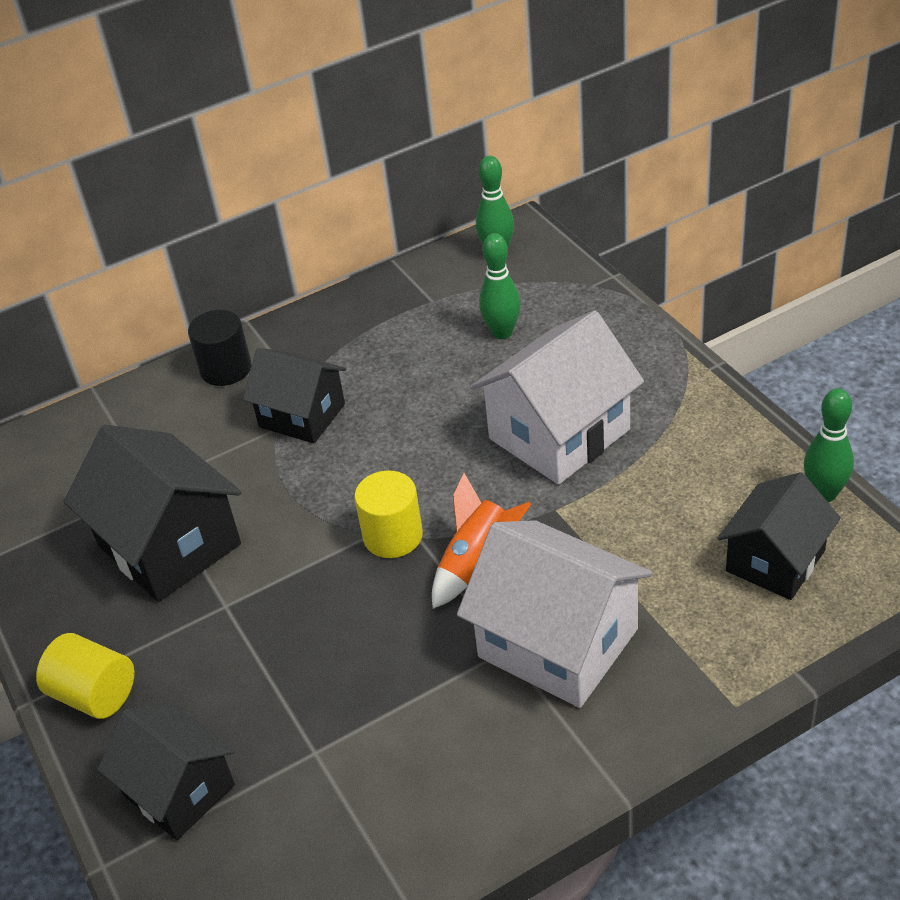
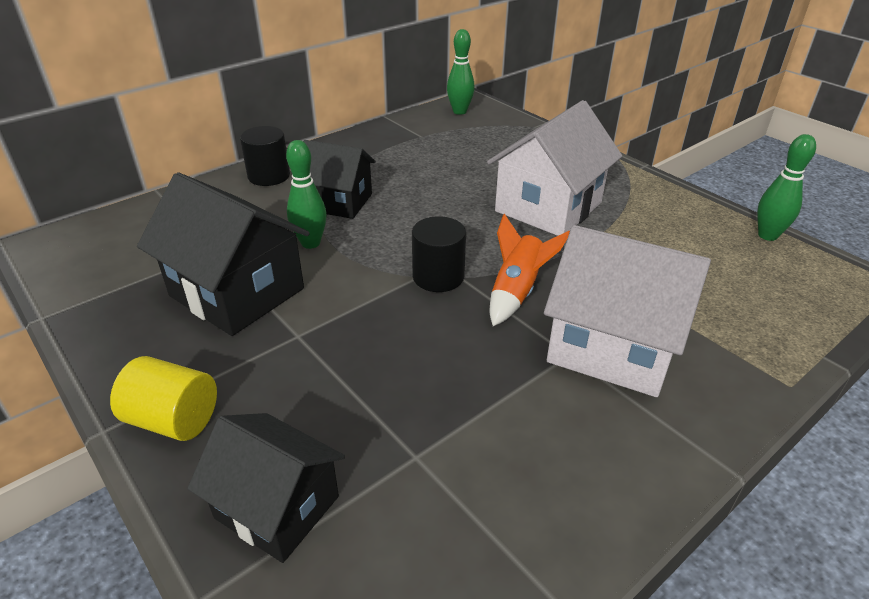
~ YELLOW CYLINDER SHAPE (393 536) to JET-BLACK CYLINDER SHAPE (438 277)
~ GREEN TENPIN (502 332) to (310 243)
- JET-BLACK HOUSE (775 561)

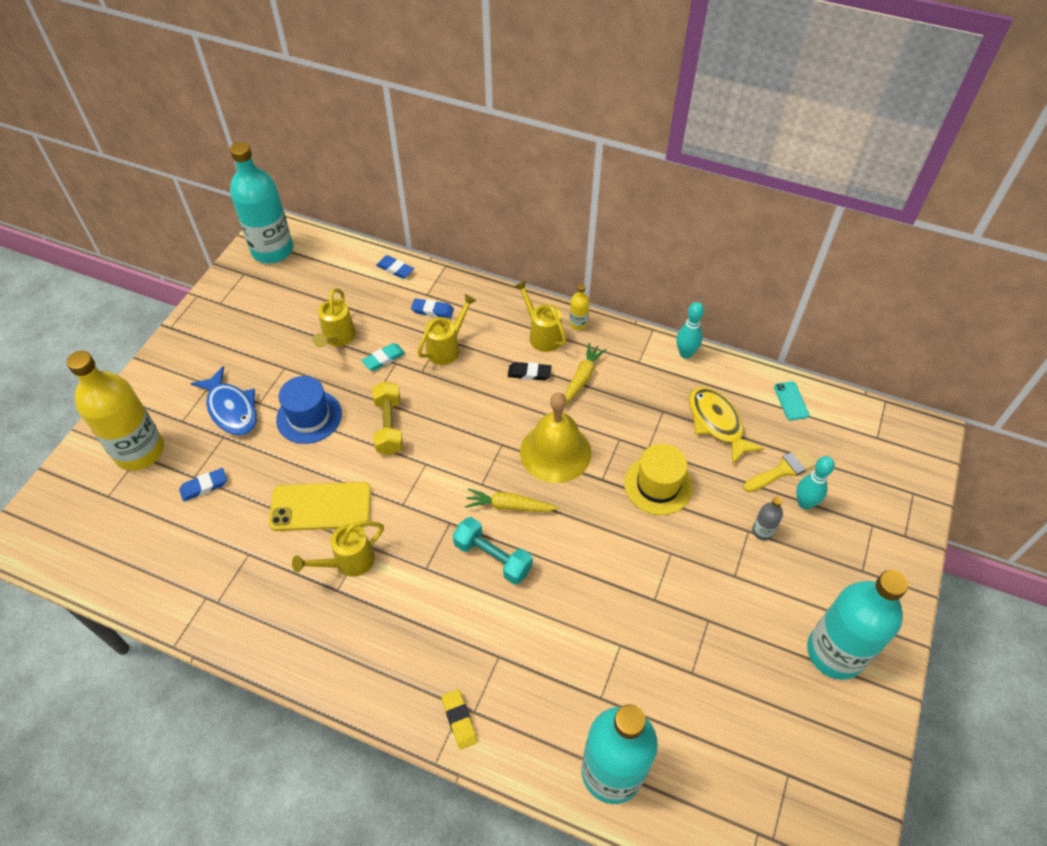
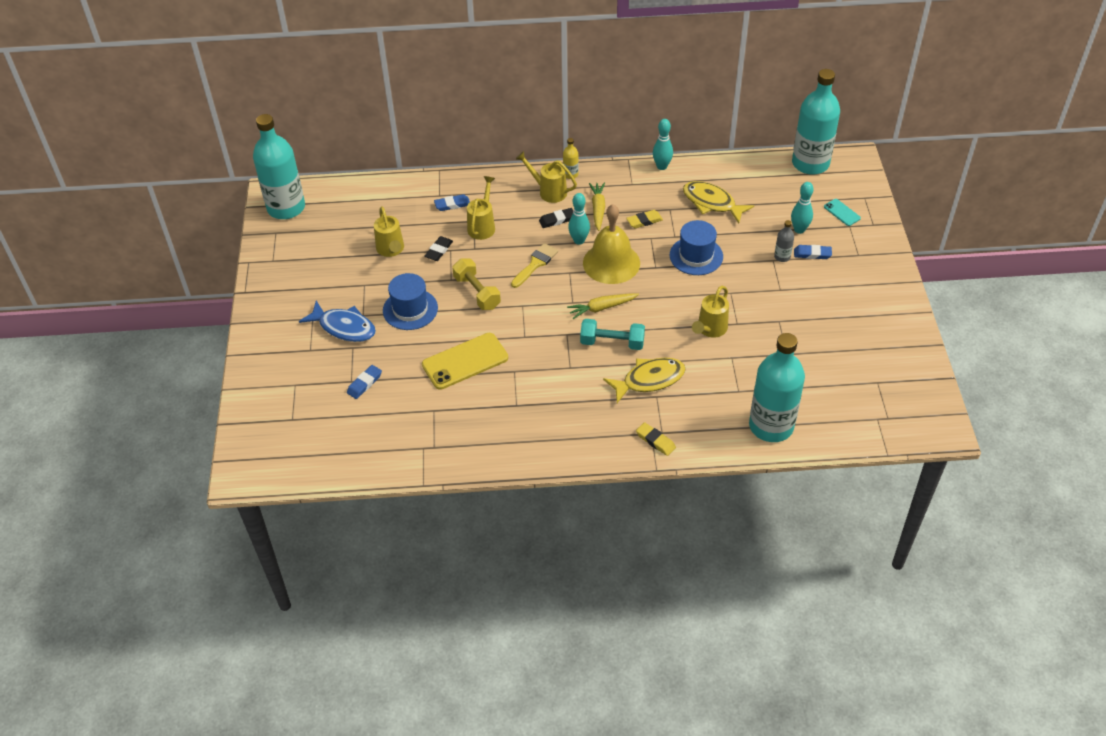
- YELLOW FLASK (139 451)
~ YELLOW WATERING CAN (349 562) to (710 329)
~ TURQUOISE ERASER (384 359) to JET-BLACK ERASER (439 250)
~ ROYAL BLUE ERASER (395 269) to (812 254)
~ YELLOW TALL HAT (658 485) to ROYAL BLUE TALL HAT (696 256)
~ YELLOW BRUSH (783 470) to (535 264)
~ TURQUOISE MOBILE PHONE (791 401) to (842 212)
~ TURQUOISE FLASK (835 652) to (810 163)
+ TURQUOISE TENPIN (579 240)
+ YELLOW FISH (649 380)
+ YELLOW ERASER (644 221)

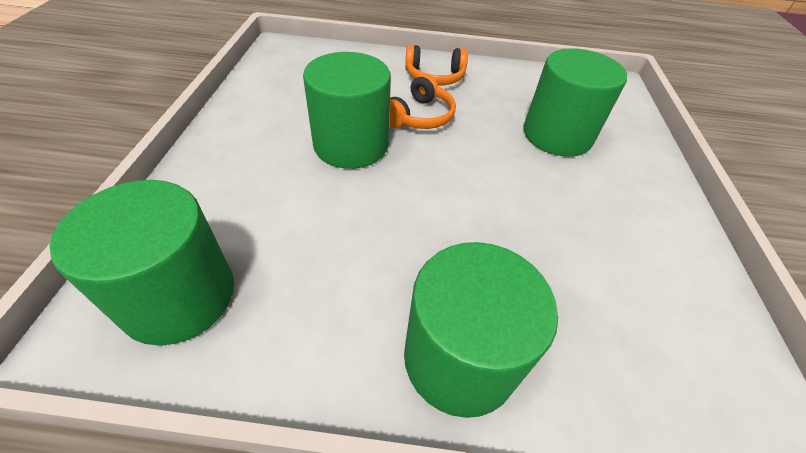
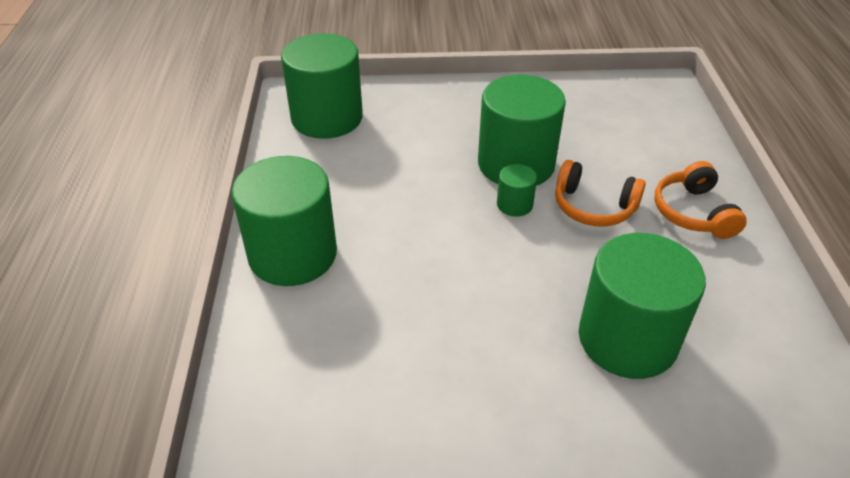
+ GREEN CYLINDER SHAPE (514 204)

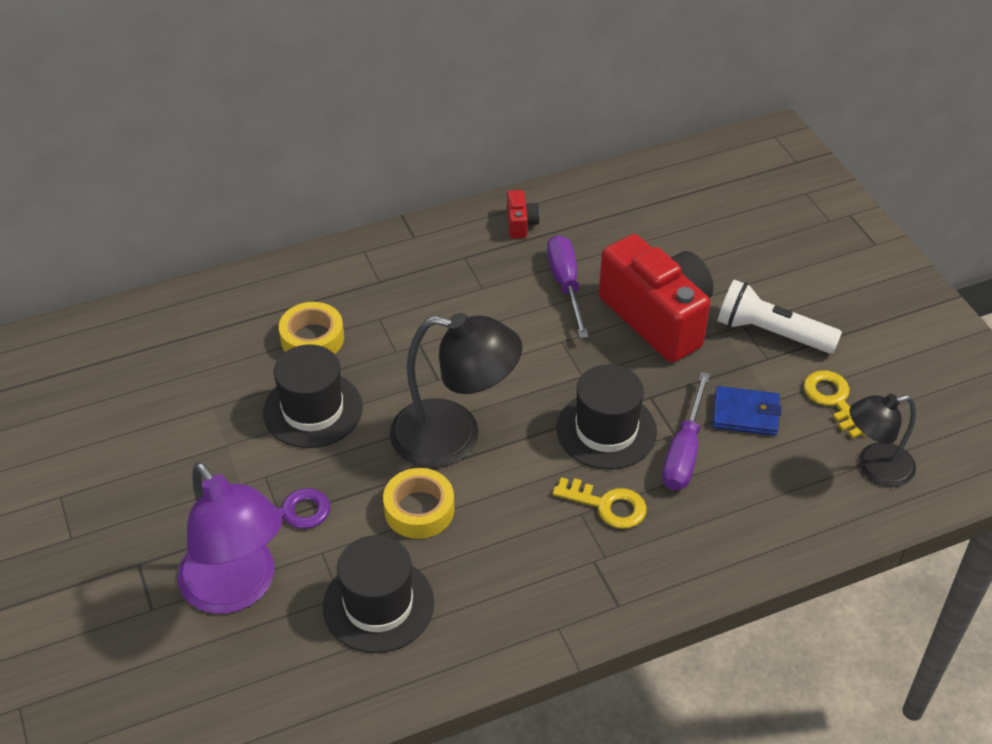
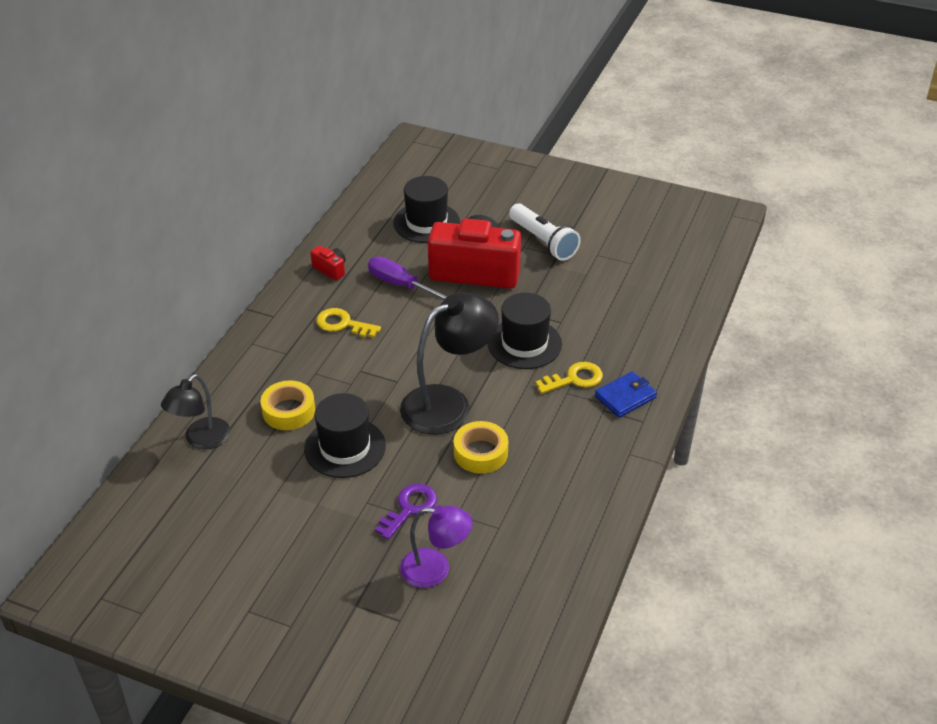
~ PURPLE LAMP (237 589) = (435 569) x0.62
~ JET-BLACK TALL HAT (378 604) to (426 223)
- PURPLE SCREWDRIVER (684 452)
~ ROYAL BLUE CARD WALLET (745 414) to (625 397)
~ PURE WHITE FLASHLIGHT (771 333) = (543 241) 105 degrees counterclockwise
~ YELLOW DOOR KEY (833 400) to (343 324)
~ JET-BLACK LAMP (874 467) to (201 440)

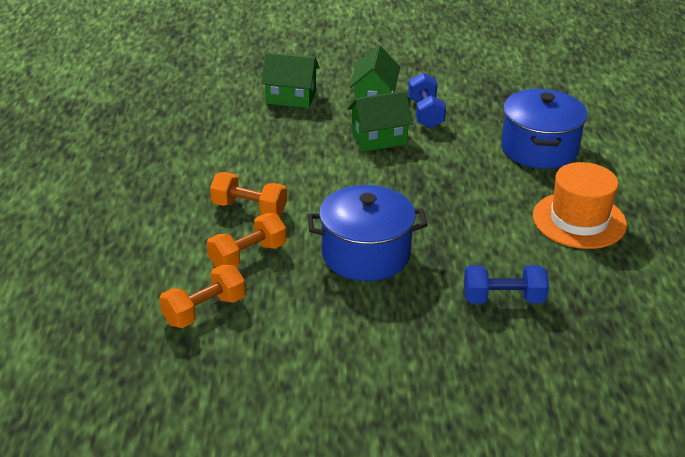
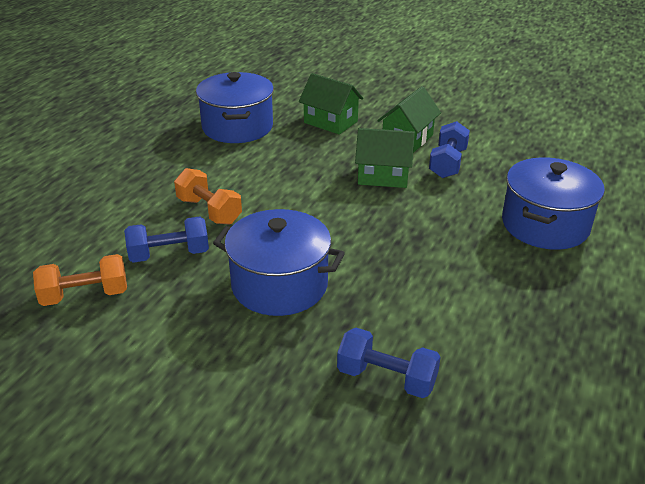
~ ORANGE-COLOURED DUMBBELL (247 256) to ROYAL BLUE DUMBBELL (169 254)
- ORANGE-COLOURED TALL HAT (579 220)
+ ROYAL BLUE COOKING POT (237 127)

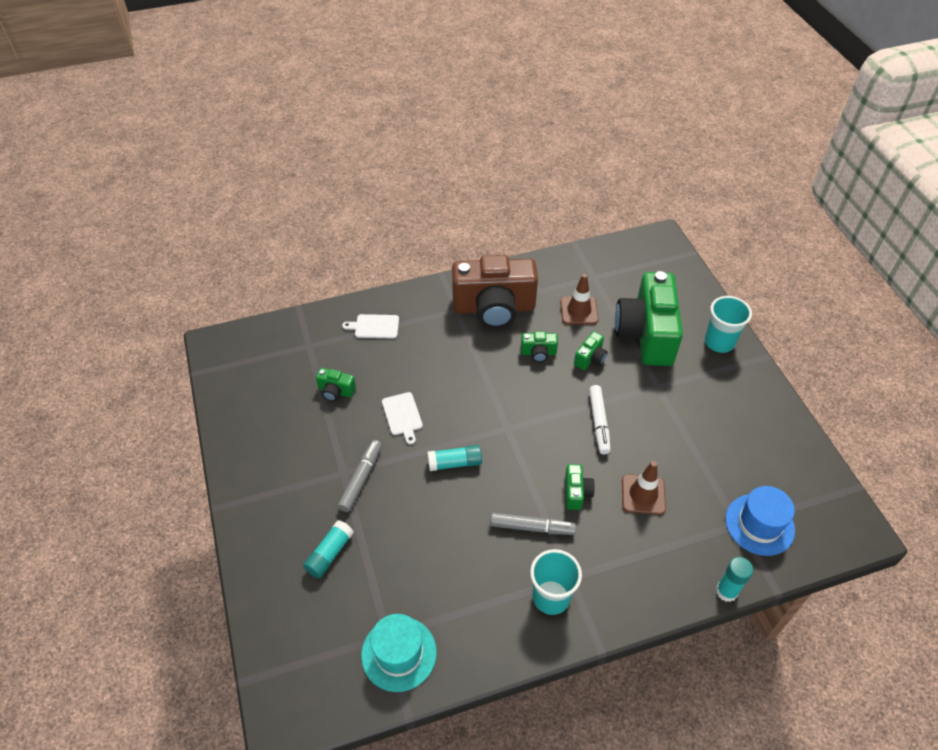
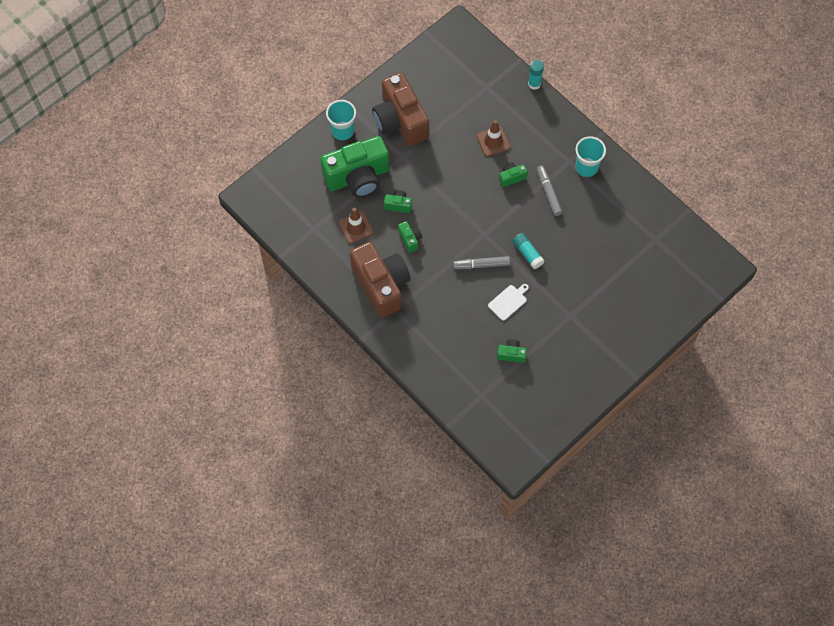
- TURQUOISE GLUE STICK (329 554)
~ GREEN COMPACT CAMERA (336 391) = (511 354) 75 degrees counterclockwise
~ GREY FELT PEN (361 479) to (481 265)
- PURE WHITE CUTTING BOARD (375 326)
- TURQUOISE TALL HAT (399 653)
- PURE WHITE FELT PEN (599 422)
- ROYAL BLUE TALL HAT (759 524)
+ RUSSET COMPACT CAMERA (400 121)

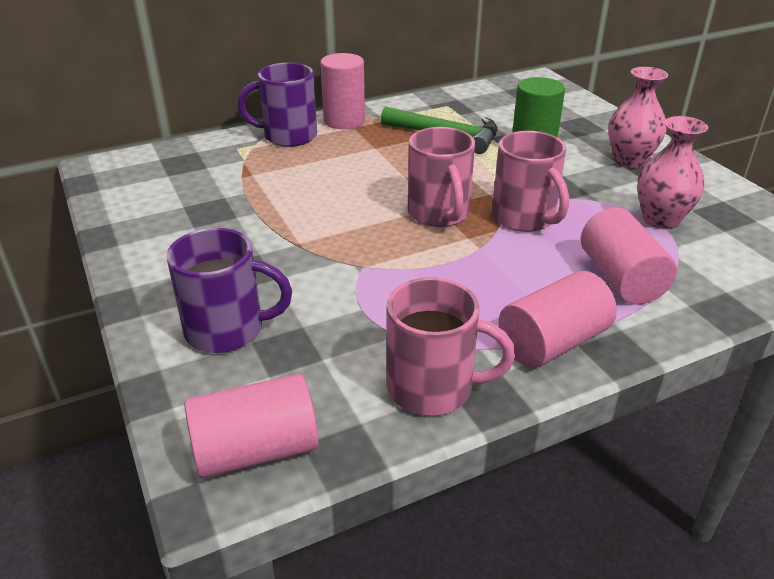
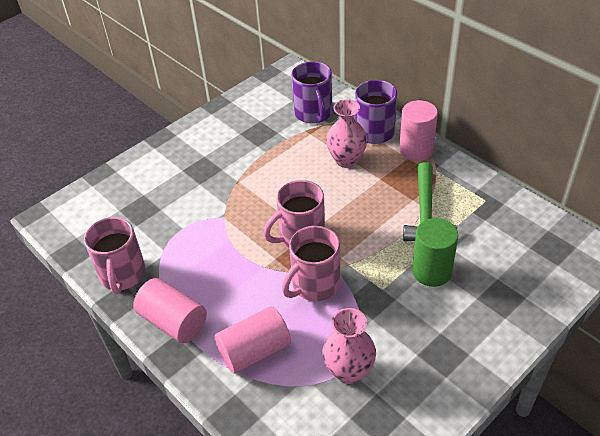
~ PURPLE COFFEE MUG (228 330) to (313 114)
- ROSY CYLINDER SHAPE (256 450)
~ ROSY VASE (629 160) to (346 160)

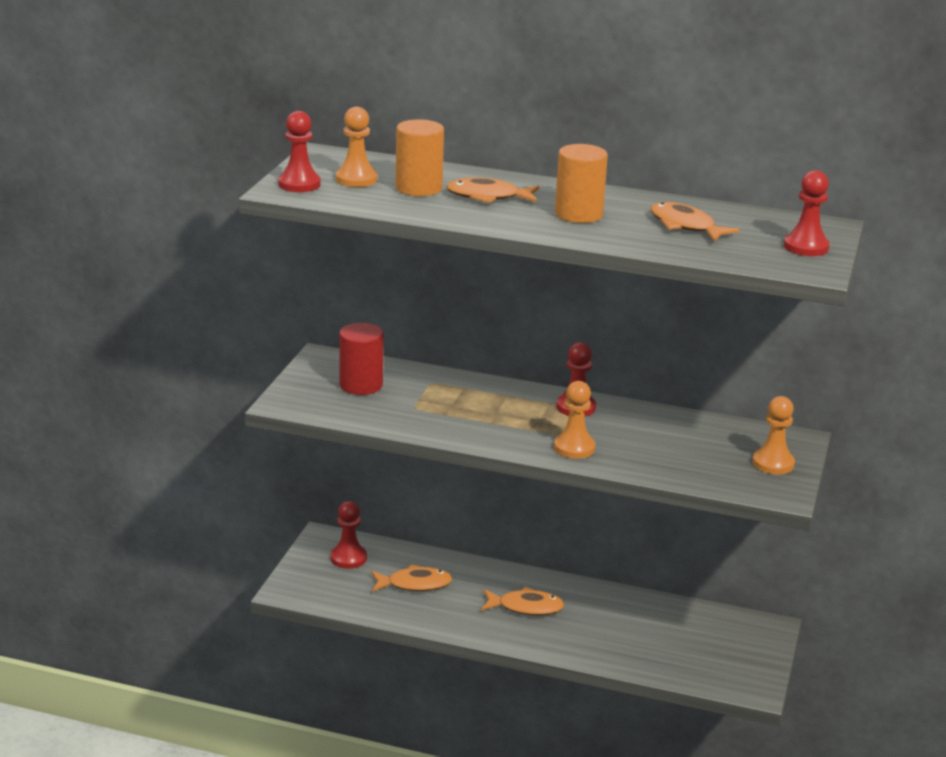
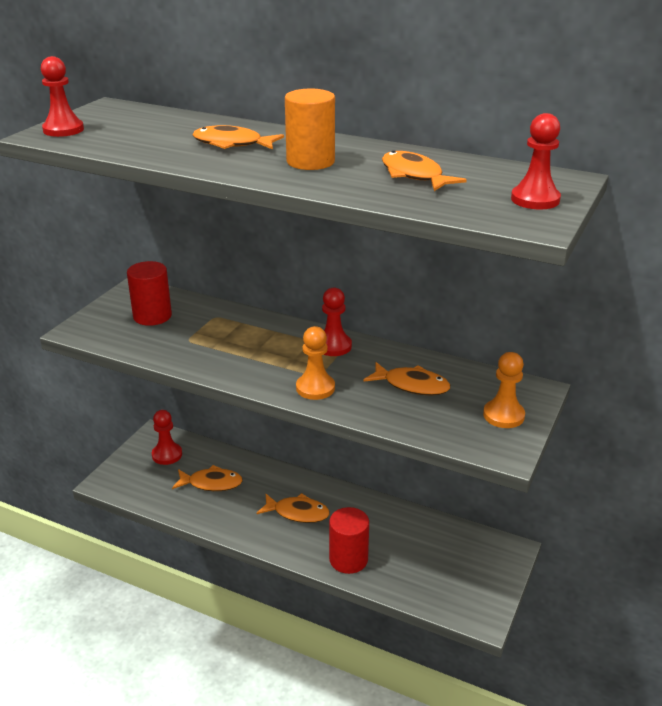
- ORANGE-COLOURED CHESS PAWN (356 179)
- ORANGE-COLOURED CYLINDER SHAPE (418 188)
+ RED CYLINDER SHAPE (348 559)
+ ORANGE-COLOURED FISH (412 385)

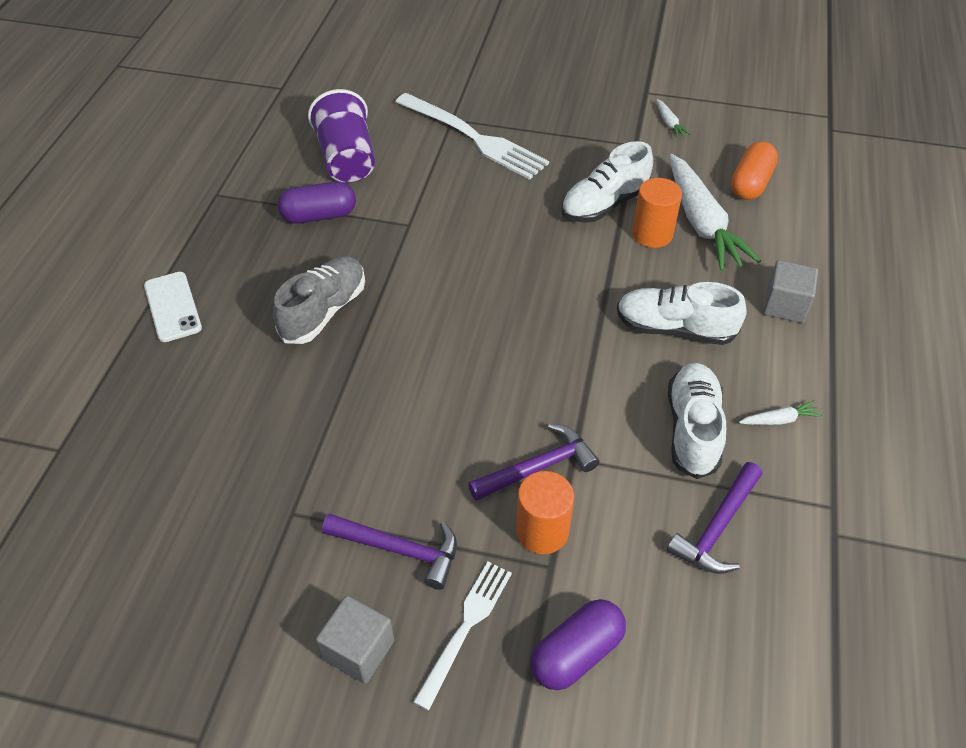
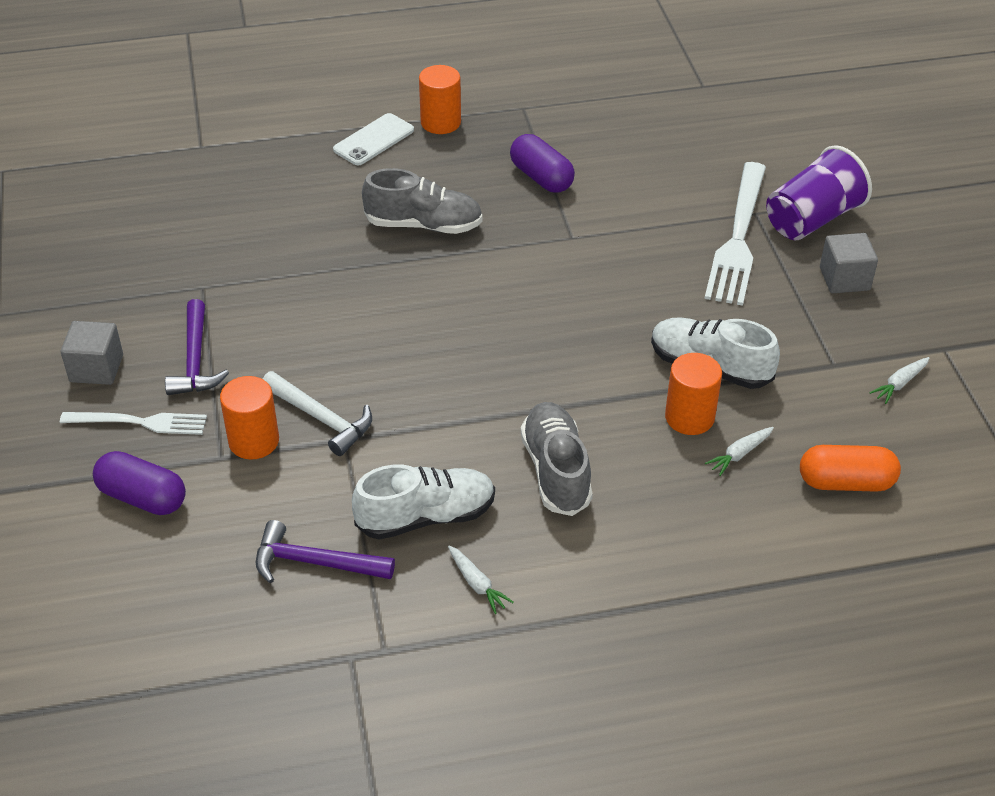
~ PURPLE TUMBLER (347 159) to (812 219)
~ PURPLE CARPENTER'S HAMMER (538 467) to PURE WHITE CARPENTER'S HAMMER (321 418)
~ PURE WHITE SNEAKER (674 329) to GREY SNEAKER (556 470)
~ PURE WHITE TOY CARROT (701 223) = (739 454) x0.41
~ GREY SOLID CUBE (785 305) to (844 279)
+ ORANGE-COLOURED CYLINDER SHAPE (440 122)

